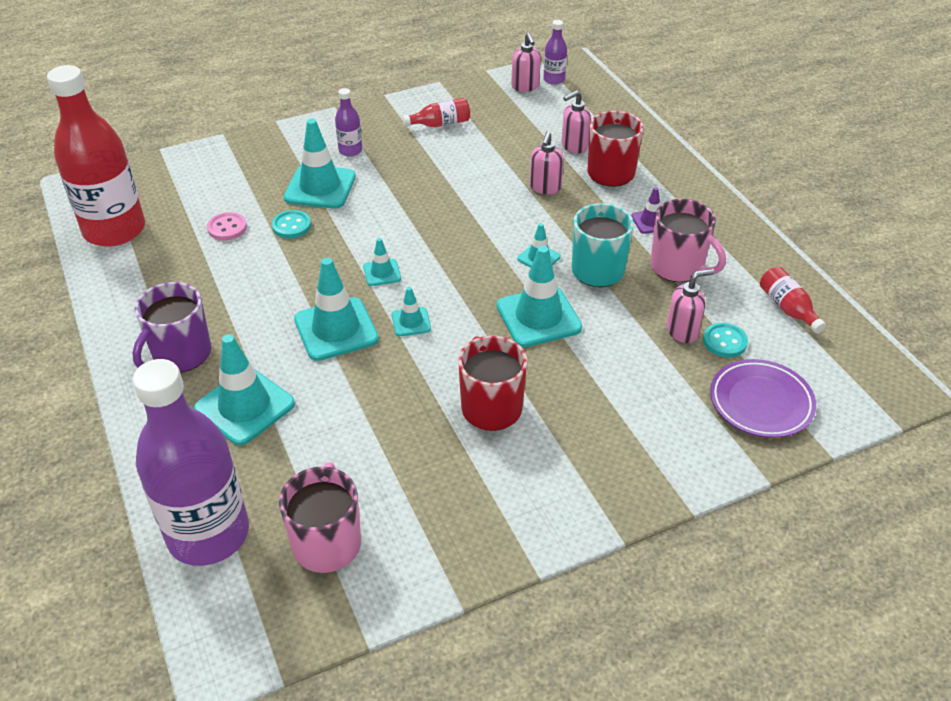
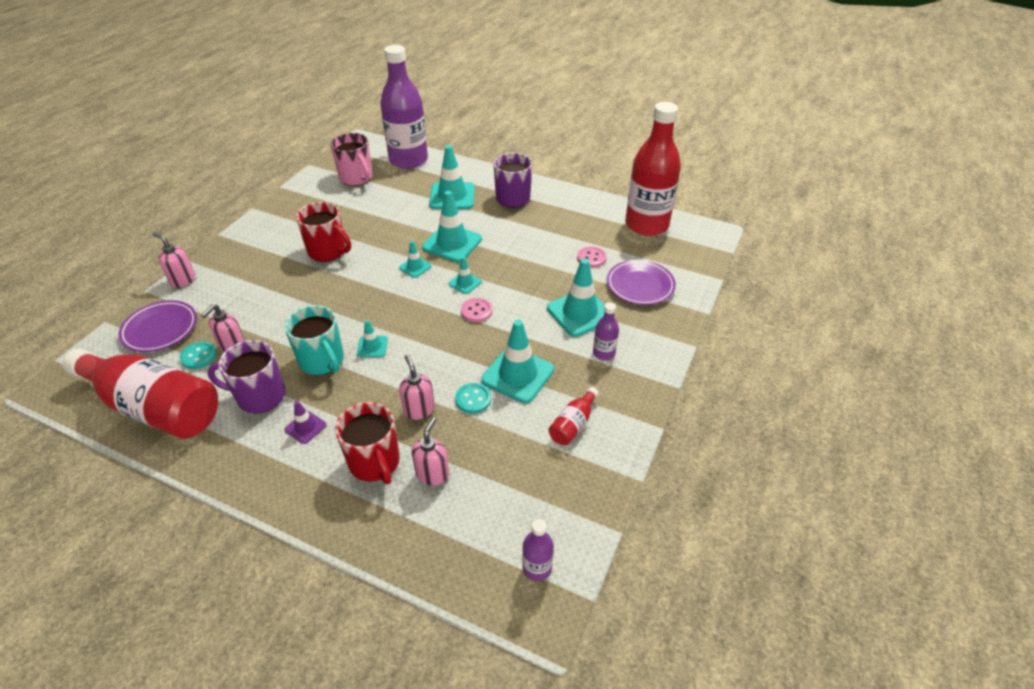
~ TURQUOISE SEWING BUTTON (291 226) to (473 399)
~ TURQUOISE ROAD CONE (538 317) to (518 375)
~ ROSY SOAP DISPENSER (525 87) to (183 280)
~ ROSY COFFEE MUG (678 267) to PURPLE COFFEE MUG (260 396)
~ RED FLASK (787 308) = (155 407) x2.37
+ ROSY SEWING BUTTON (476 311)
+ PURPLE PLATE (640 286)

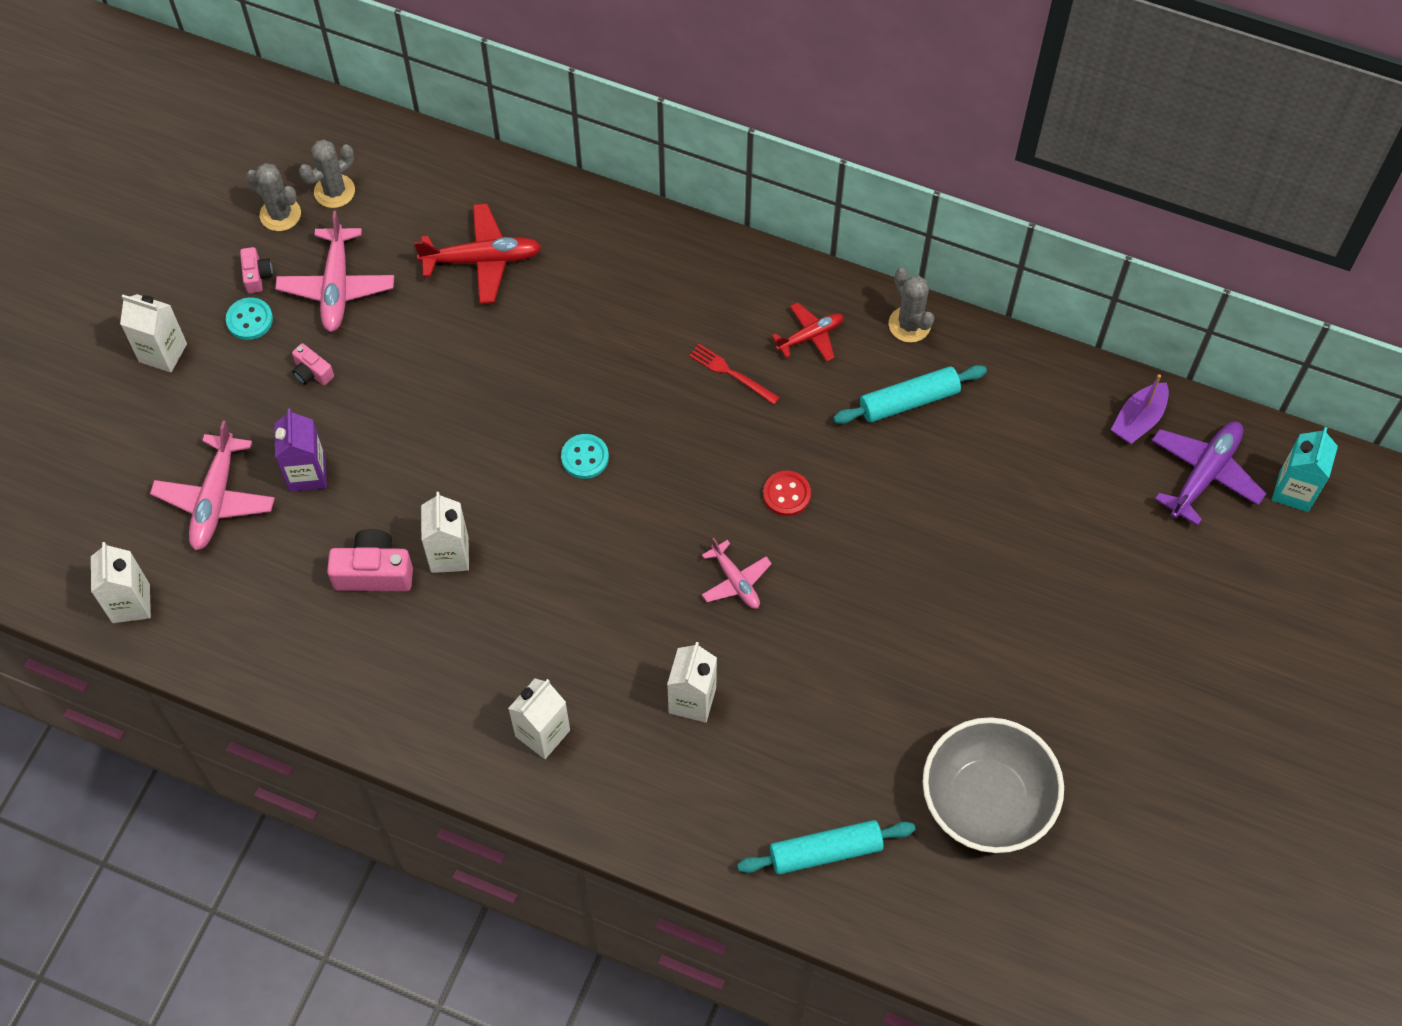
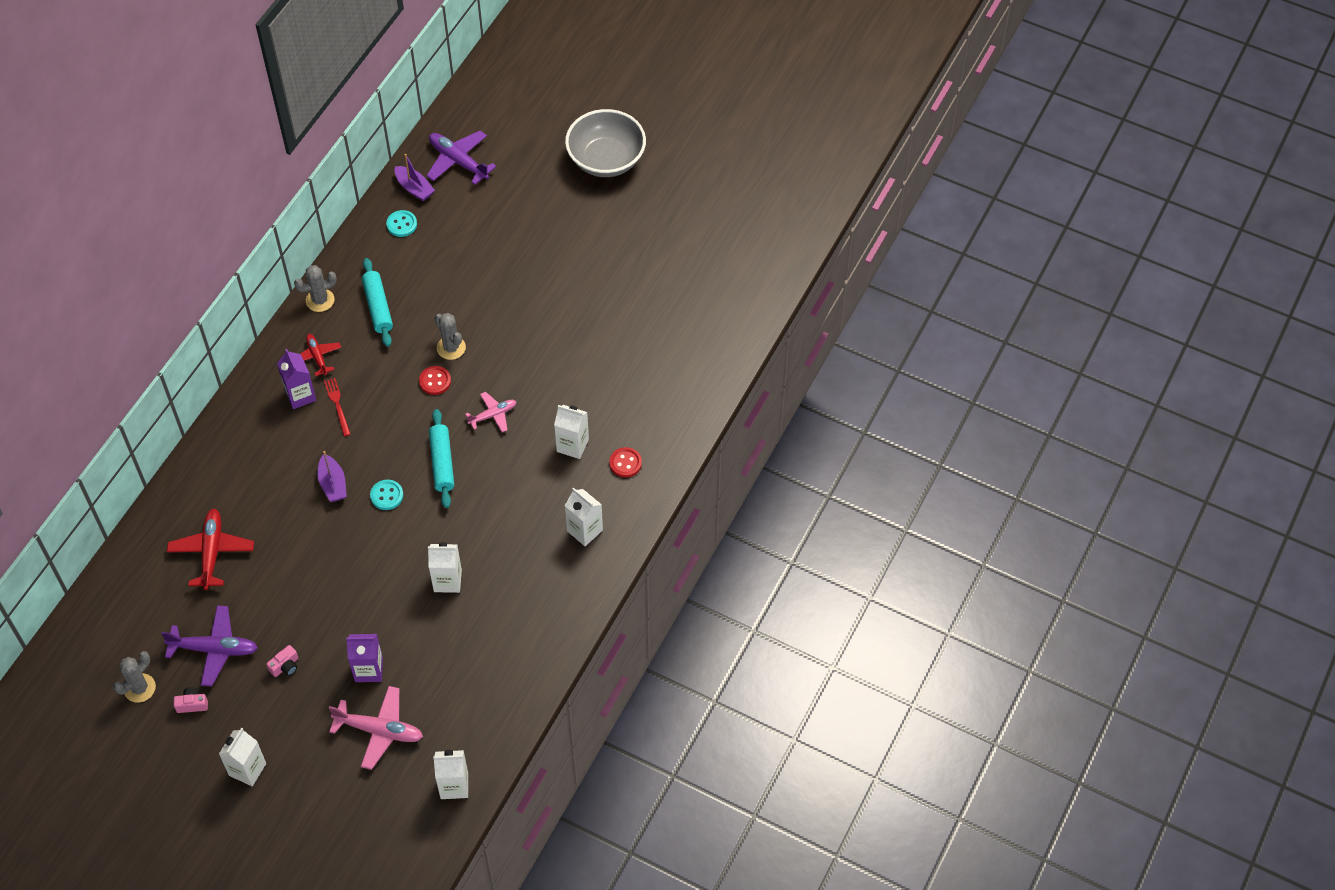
~ TURQUOISE SEWING BUTTON (249 320) to (401 224)
~ ROSY AEROPLANE (336 287) to PURPLE AEROPLANE (214 649)
~ GREY SAGUARO CACTUS (334 191) to (451 348)
- ROSY COMPACT CAMERA (374 572)
~ RED TABLE FORK (731 373) = (337 405) 120 degrees clockwise
~ TURQUOISE DOUGH ROLLER (825 852) to (442 462)
~ GREY BOWL (986 800) to (606 159)
- TURQUOISE CARTON (1294 491)
+ PURPLE CARTON (300 395)
+ PURPLE SAILBOAT (333 484)
+ RED SEWING BUTTON (625 463)

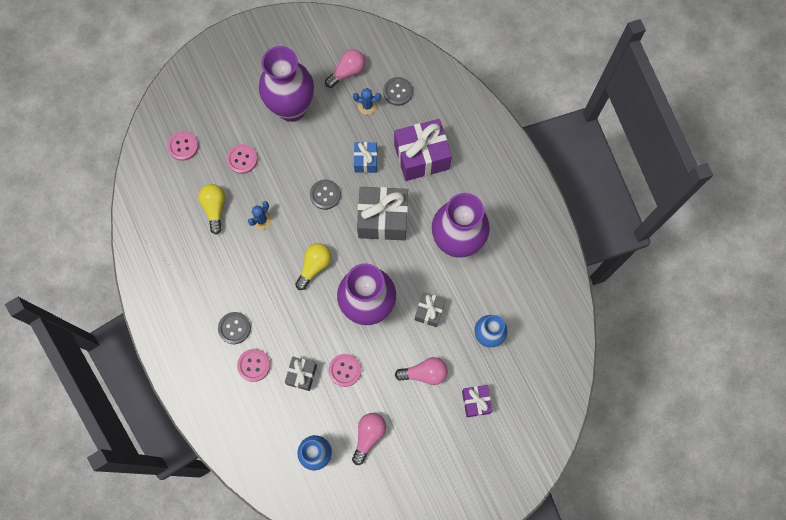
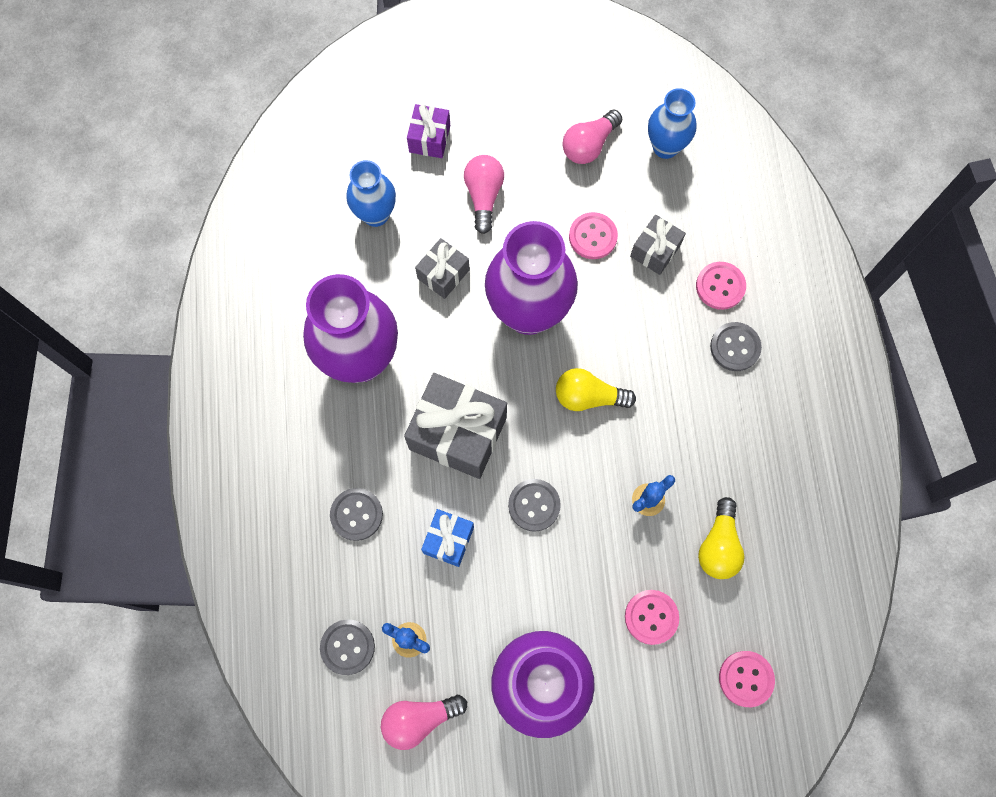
~ YELLOW LIGHT BULB (314 266) = (588 397) 45 degrees clockwise
~ PURPLE WRAPPED GIFT (421 157) to GREY SEWING BUTTON (356 514)
~ ROSY LIGHT BULB (424 373) = (484 196) 75 degrees clockwise

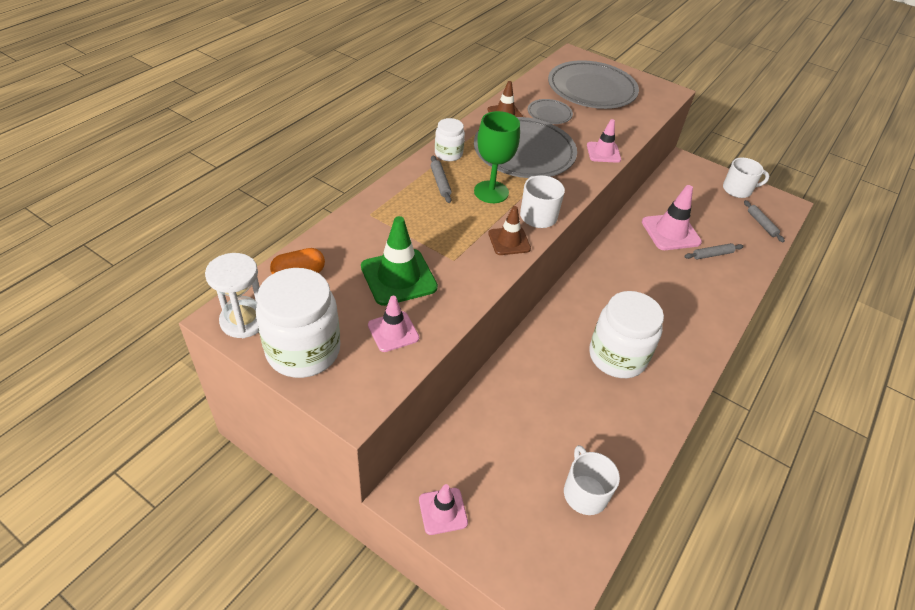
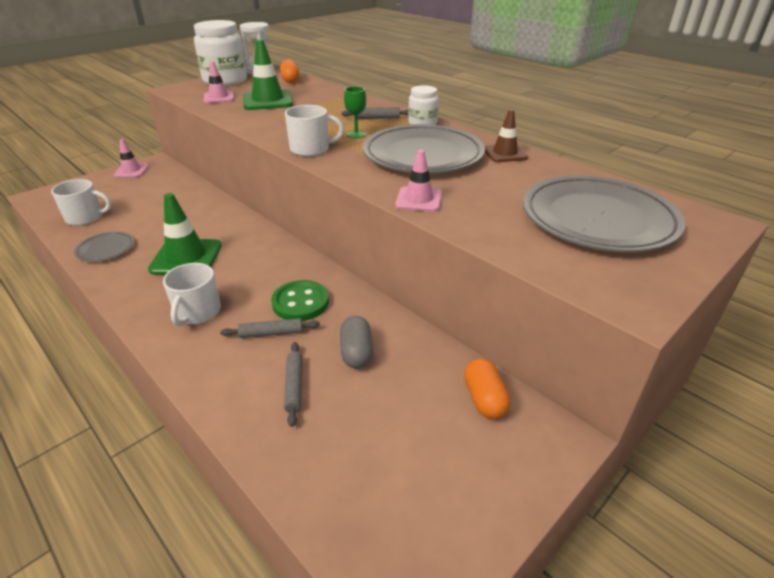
~ GREEN WINE GLASS (491 192) = (356 134) x0.55
- RUSSET ROAD CONE (509 241)
~ GREY PLATE (549 114) to (106 249)
~ PURE WHITE PRESERVE JAR (617 356) to GREEN ROAD CONE (186 257)
~ ROSY ROAD CONE (670 232) to GREY PILL SHAPE (356 352)
~ PURE WHITE COFFEE MUG (738 190) to (197 312)
~ GREY DOUGH ROLLER (761 224) to (271 333)
+ GREEN SEWING BUTTON (300 302)
+ ORANGE-COLOURED PILL SHAPE (484 399)

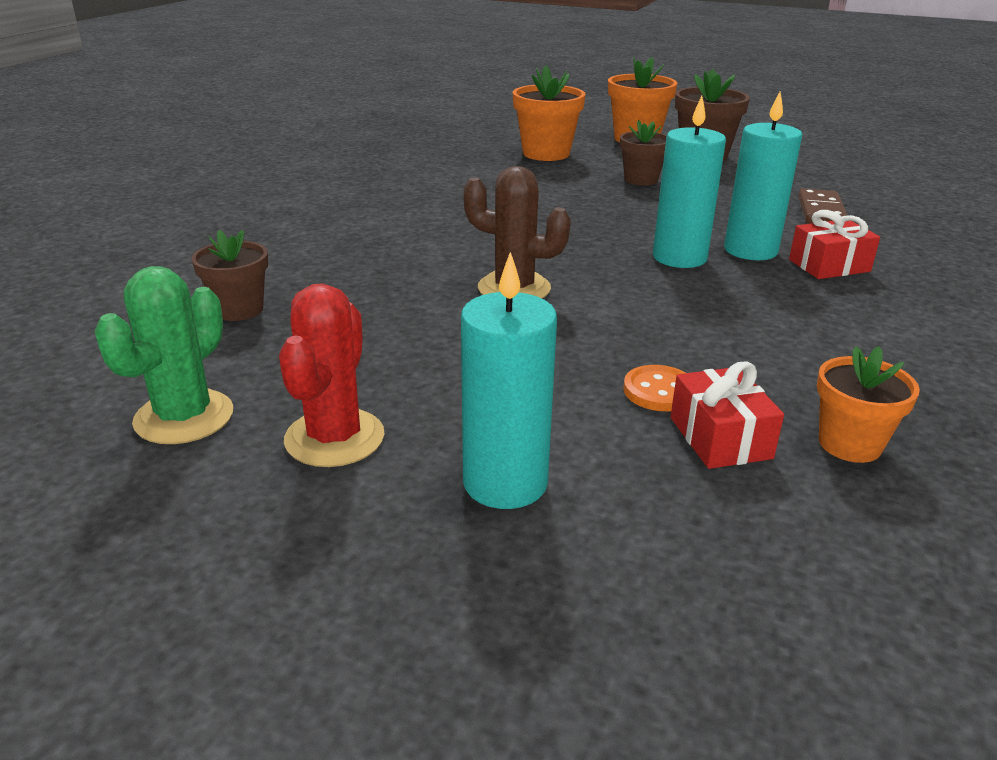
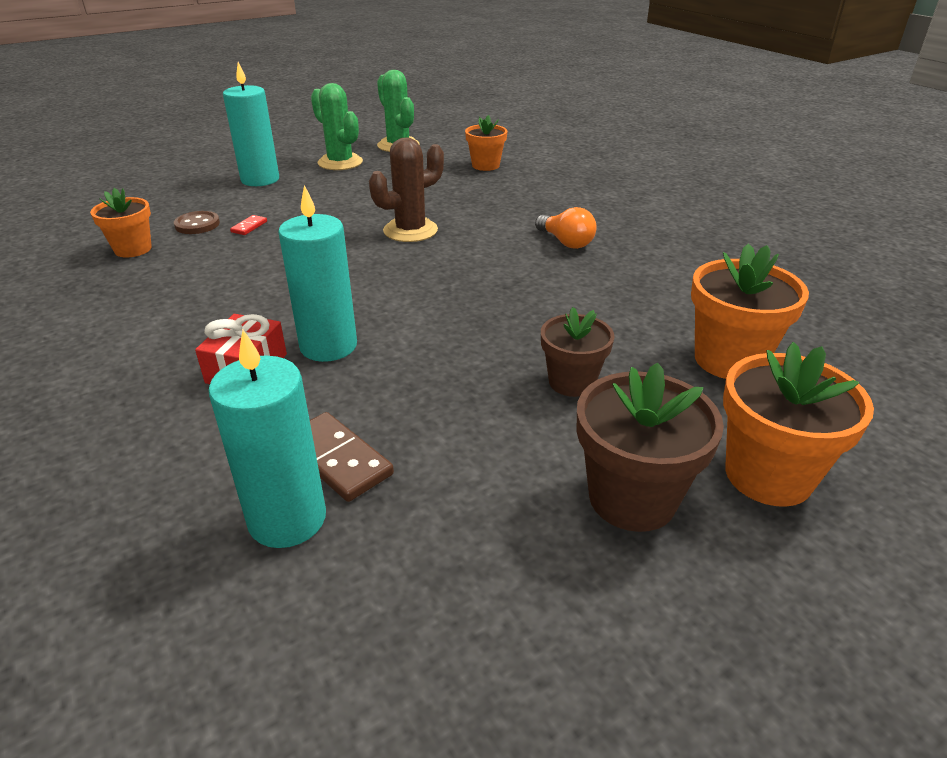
~ RUSSET PLANT POT (239 310) to ORANGE-COLOURED PLANT POT (485 165)
~ RED SAGUARO CACTUS (334 438) to GREEN SAGUARO CACTUS (340 162)
~ ORANGE-COLOURED SEWING BUTTON (659 391) to RED DOMINO TILE (249 227)
~ TURQUOISE PILLAR CANDLE (679 257) to (287 519)
~ RED WRAPPED GIFT (720 438) to RUSSET SEWING BUTTON (197 224)
+ ORANGE-COLOURED LIGHT BULB (566 242)

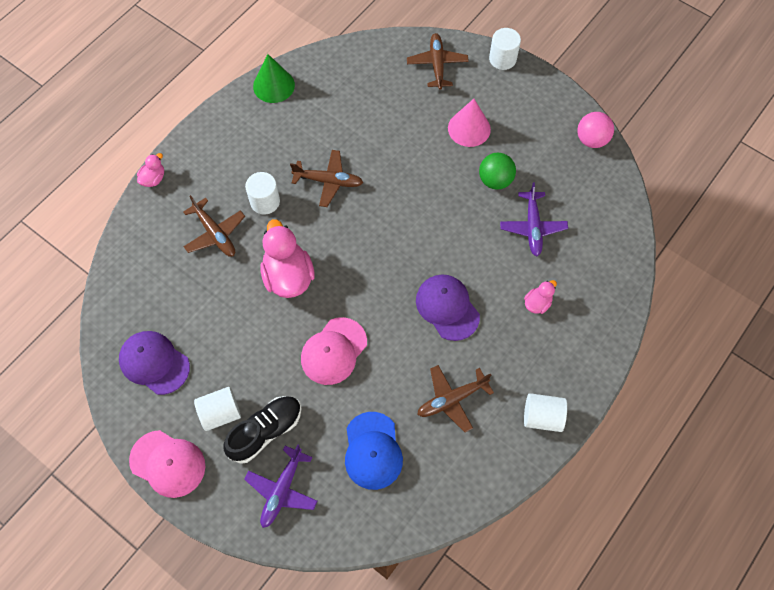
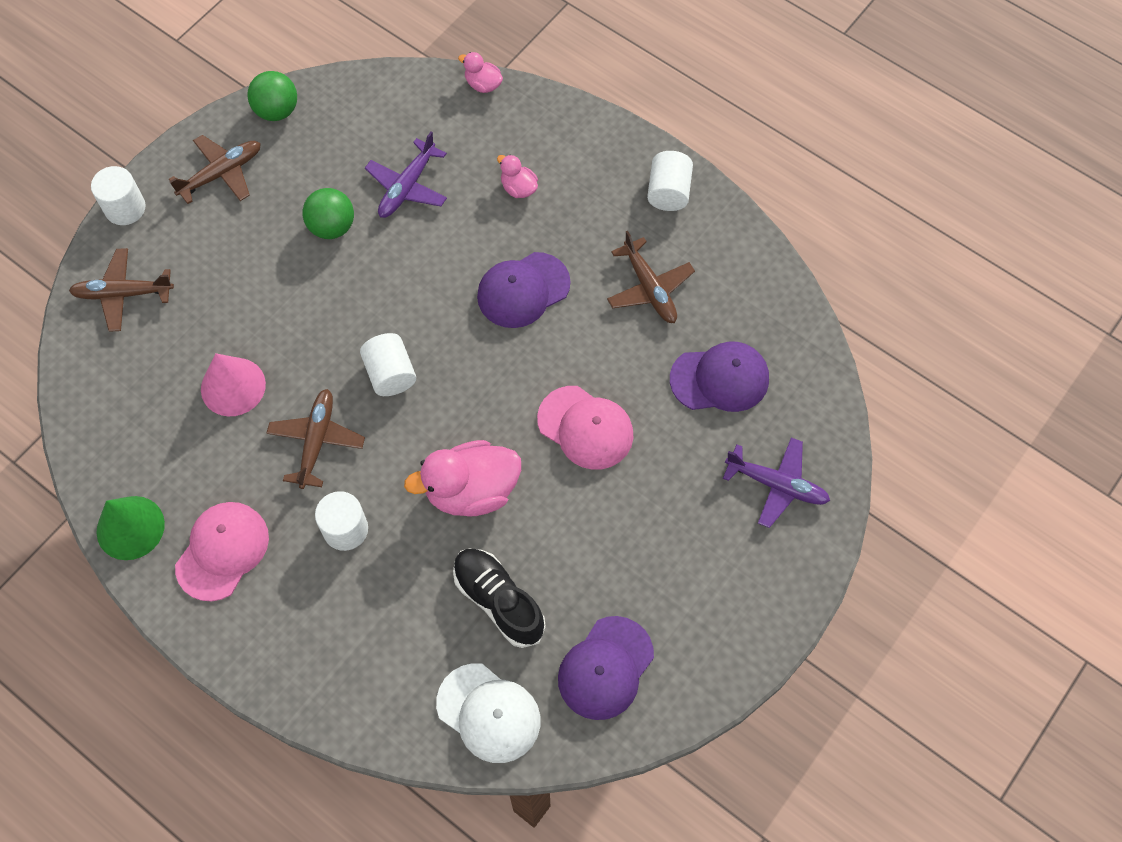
~ ROSY CAP (168 463) to (222 551)
~ ROSY DUCK (153 179) to (483 84)
~ RUSSET AEROPLANE (215 233) to (221 174)
~ PURE WHITE CYLINDER SHAPE (220 413) to (390 374)
~ JET-BLACK SNEAKER (265 431) to (498 601)
~ ROYAL BLUE CAP (373 451) to PURPLE CAP (720 379)
~ ROSY SOLID CONE (469 128) to (233 386)
~ PURPLE AEROPLANE (532 227) = (407 187) 120 degrees clockwise
~ ROSY PLAY BALL (591 140) to GREEN PLAY BALL (277 111)
+ PURE WHITE CAP (489 713)

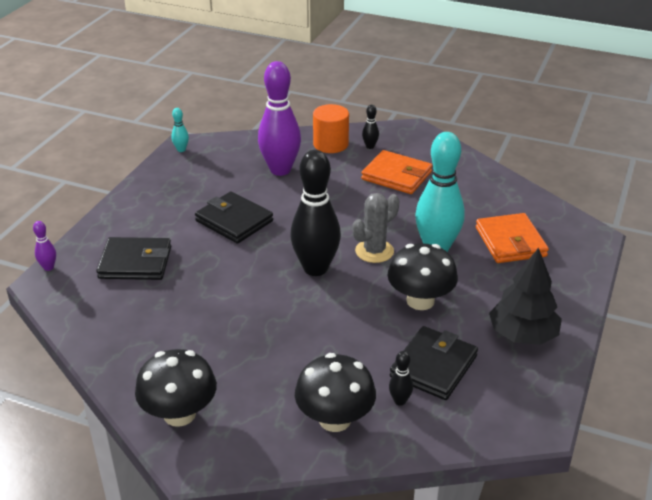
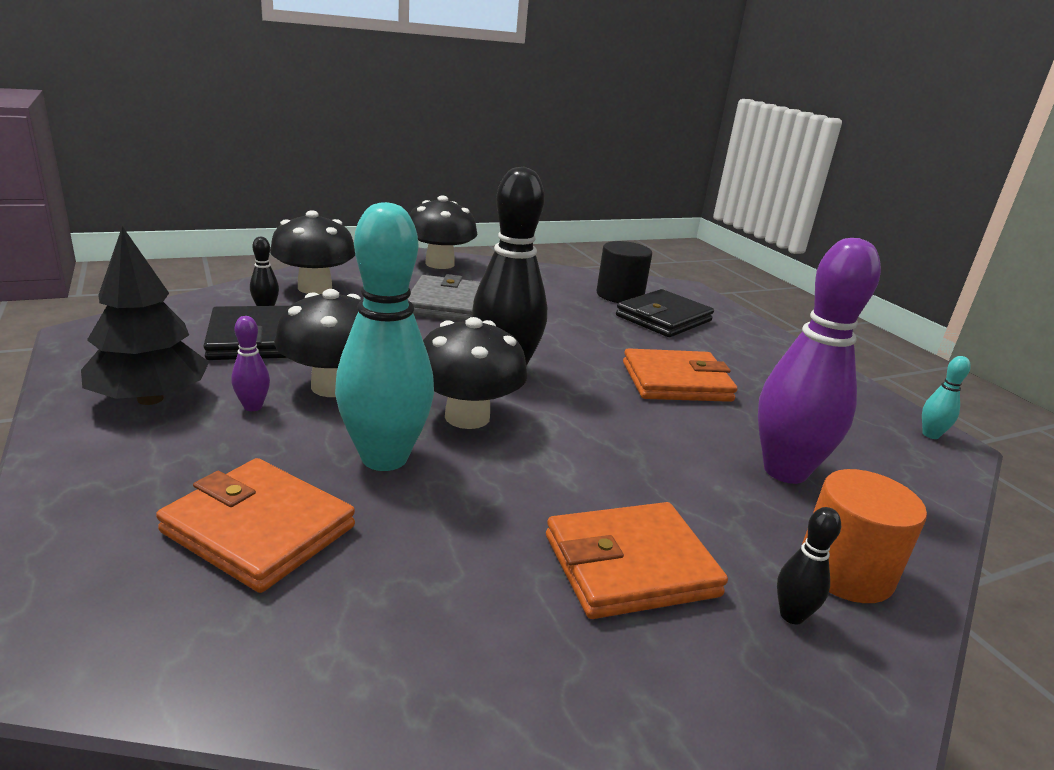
~ PURPLE TENPIN (48 267) to (253 407)
~ JET-BLACK CARD WALLET (234 221) to ORANGE-COLOURED CARD WALLET (676 382)
~ GREY SAGUARO CACTUS (374 251) to JET-BLACK FUNGUS (467 417)
+ GREY CARD WALLET (446 304)
+ JET-BLACK CYLINDER SHAPE (620 295)

